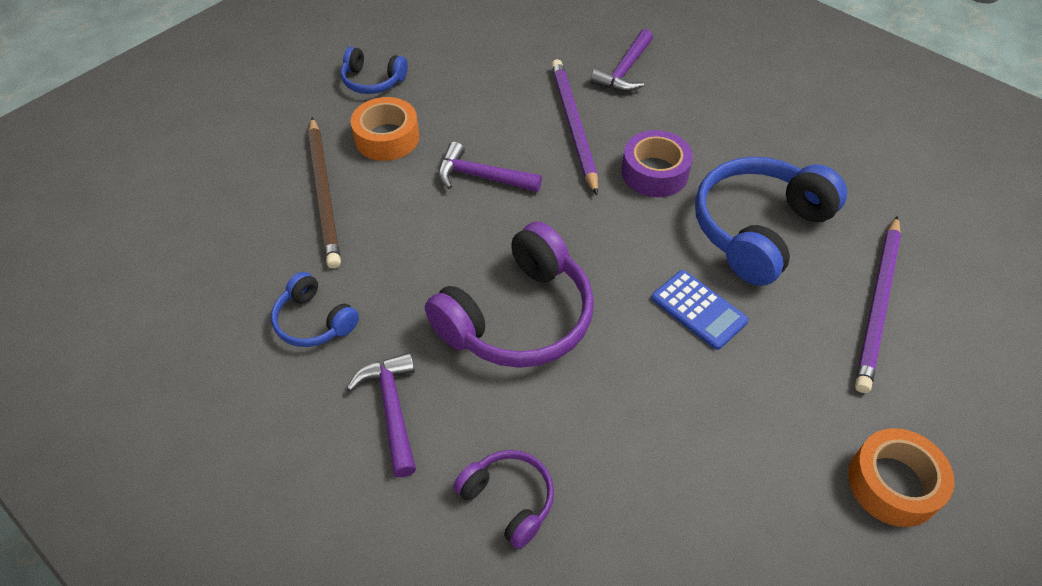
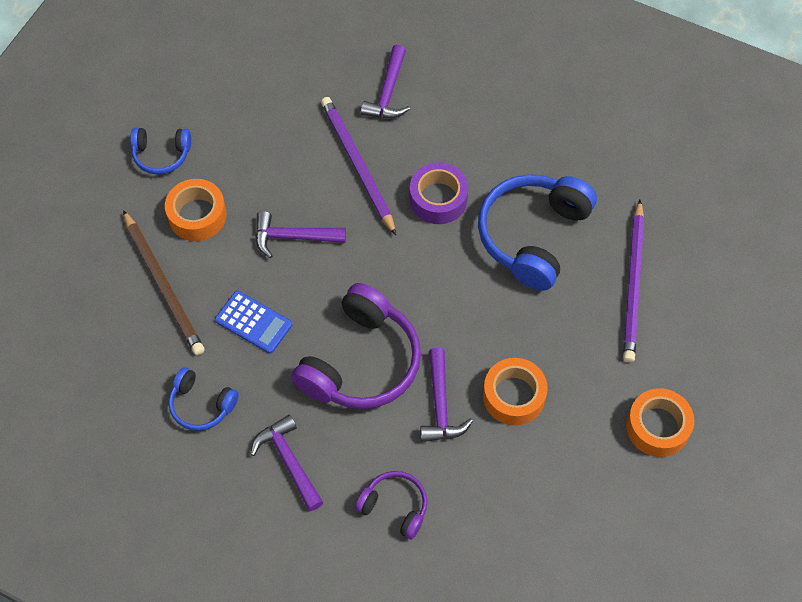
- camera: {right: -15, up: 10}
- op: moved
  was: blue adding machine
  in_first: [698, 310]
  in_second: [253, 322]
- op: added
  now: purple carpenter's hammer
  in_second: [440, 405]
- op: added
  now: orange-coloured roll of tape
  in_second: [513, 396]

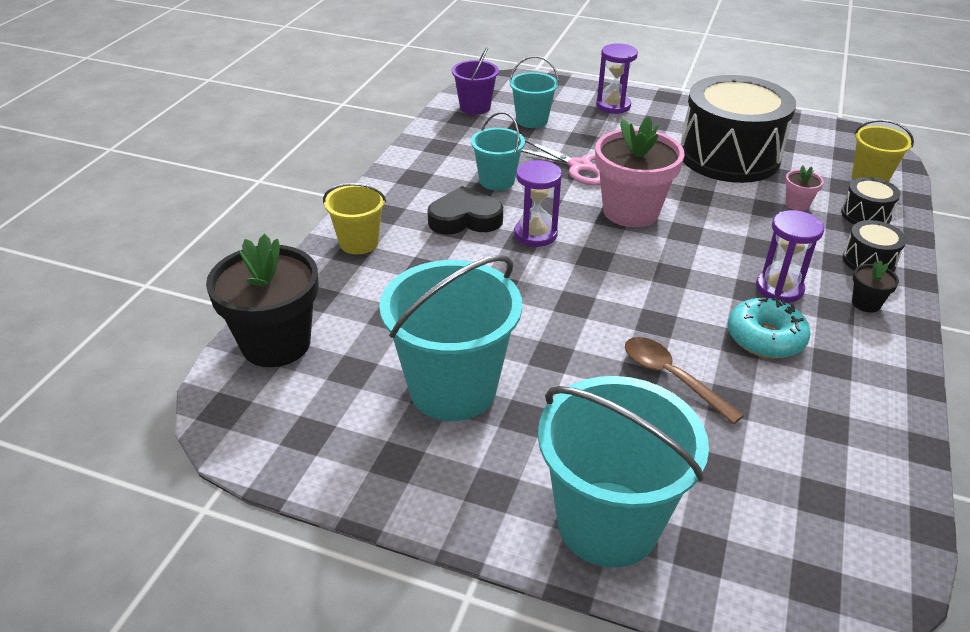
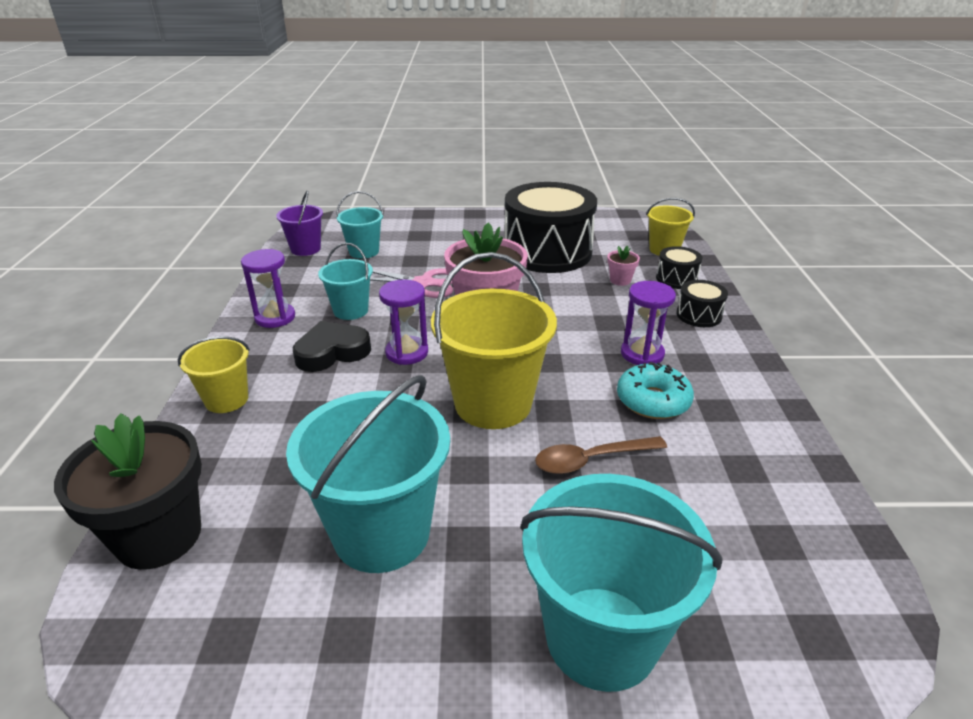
- camera: {right: -20, up: -5}
- op: moved
  was: purple hourglass
  in_first: [613, 106]
  in_second: [275, 317]
- op: removed
  was: ebony flower pot
  in_first: [866, 303]
- op: turned
  was: brown teaspoon
  in_first: [671, 377]
  in_second: [591, 460]
  clockwise: -45
- op: added
  now: bright yellow pail
  in_second: [493, 403]

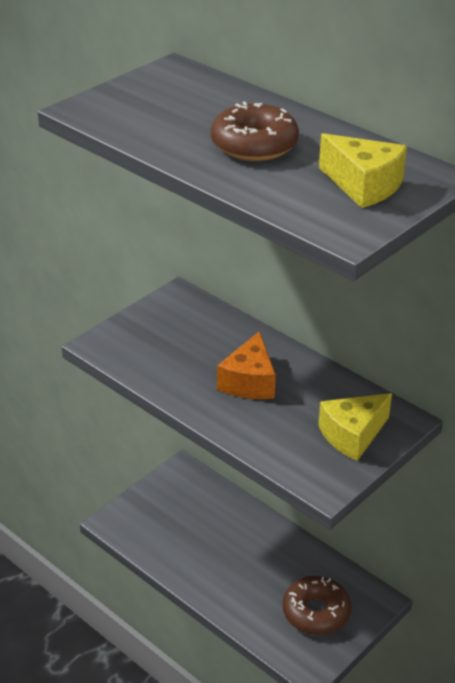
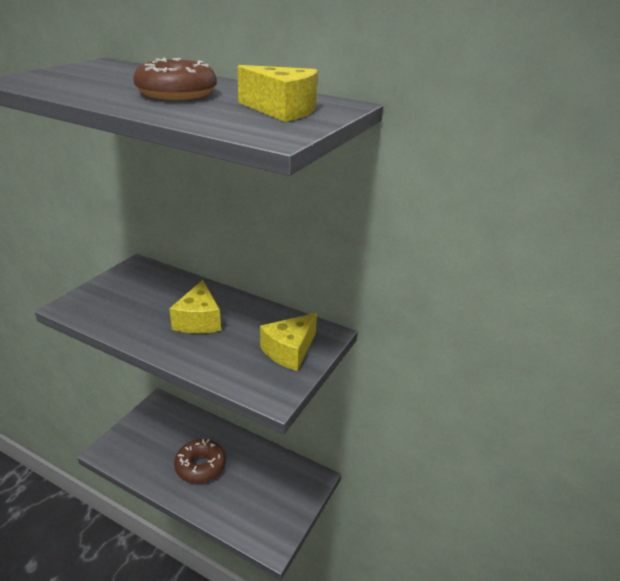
- camera: {right: -15, up: -5}
- op: recoloured
  was: orange-coloured cheese
  now: bright yellow cheese
  in_first: [249, 382]
  in_second: [199, 320]
- op: moved
  was: brown glazed donut
  in_first: [316, 612]
  in_second: [200, 466]

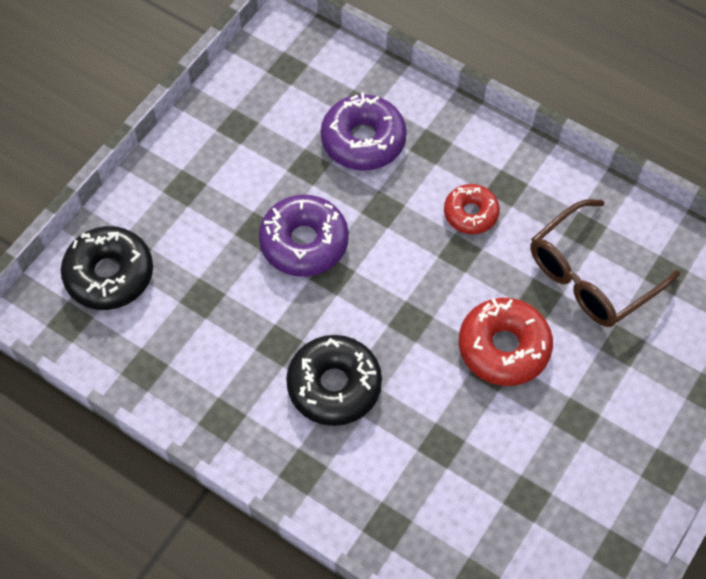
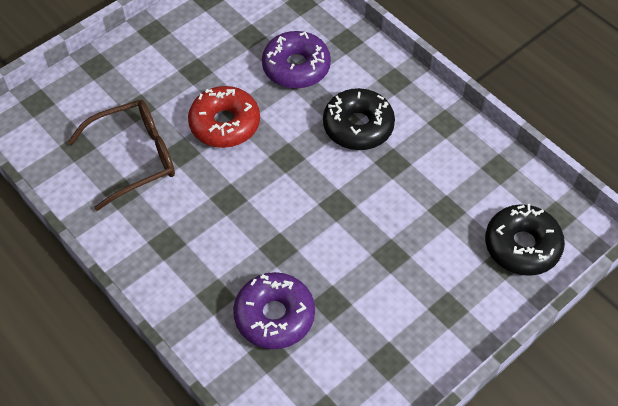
- camera: {right: -165, up: -5}
- op: removed
  was: crimson glazed donut
  in_first: [470, 213]
- op: moved
  was: purple glazed donut
  in_first: [304, 242]
  in_second: [296, 67]

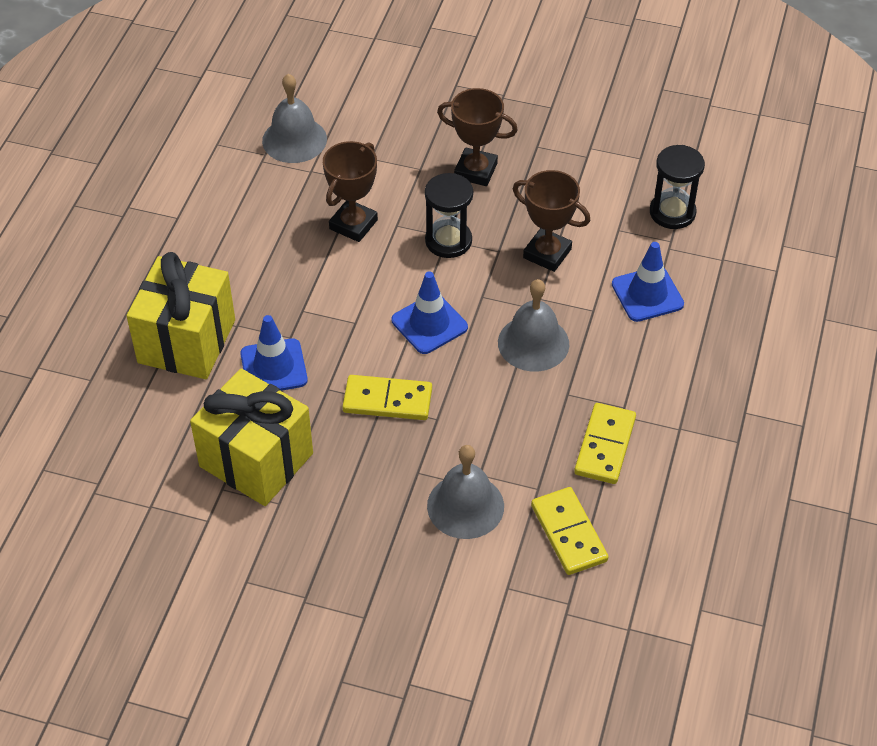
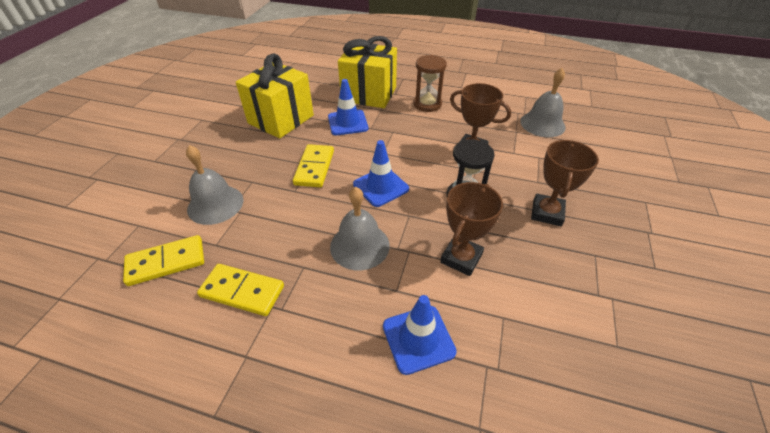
- camera: {right: 90, up: -5}
- op: removed
  was: ebony hourglass
  in_first: [672, 212]
- op: added
  now: brown hourglass
  in_second: [427, 104]

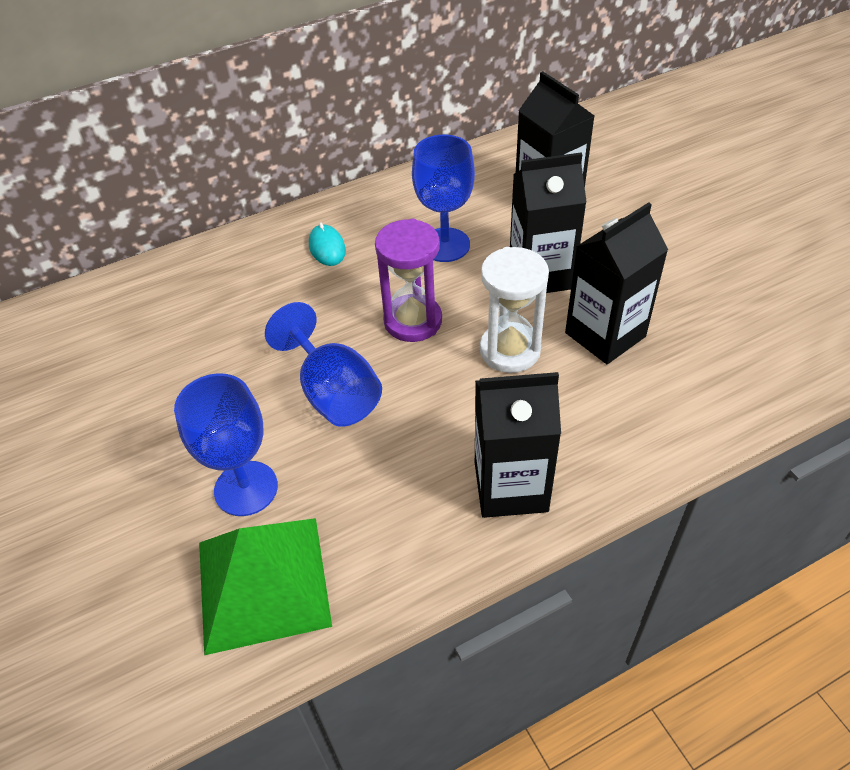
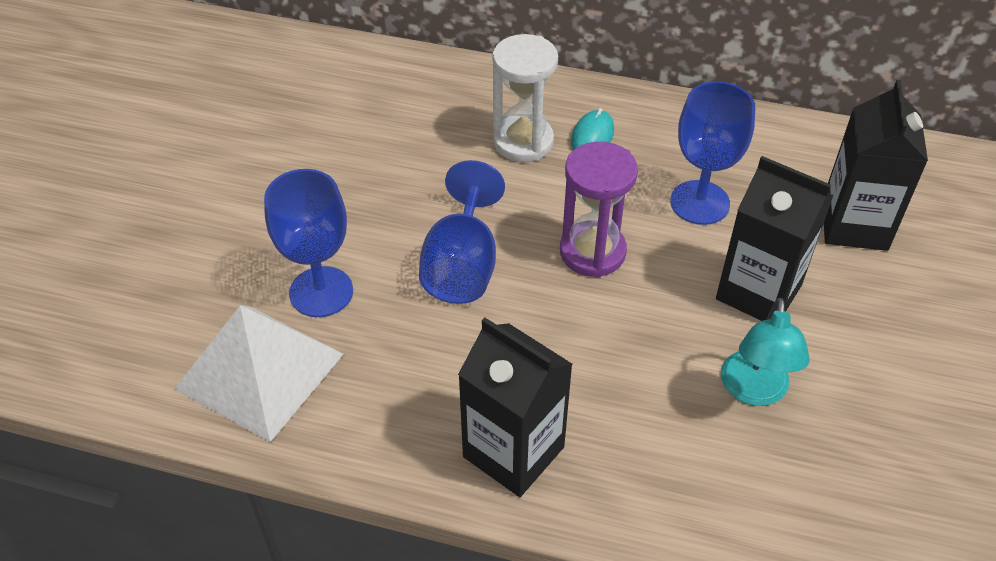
- camera: {right: 40, up: 0}
- op: replaced
  was: ebony carton
  now: teal desk lamp
  in_first: [605, 334]
  in_second: [754, 391]
- op: moved
  was: pure white hourglass
  in_first: [510, 350]
  in_second: [523, 141]
- op: recoloured
  was: emerald solid pyramid
  now: pure white solid pyramid
  in_first: [263, 582]
  in_second: [260, 371]

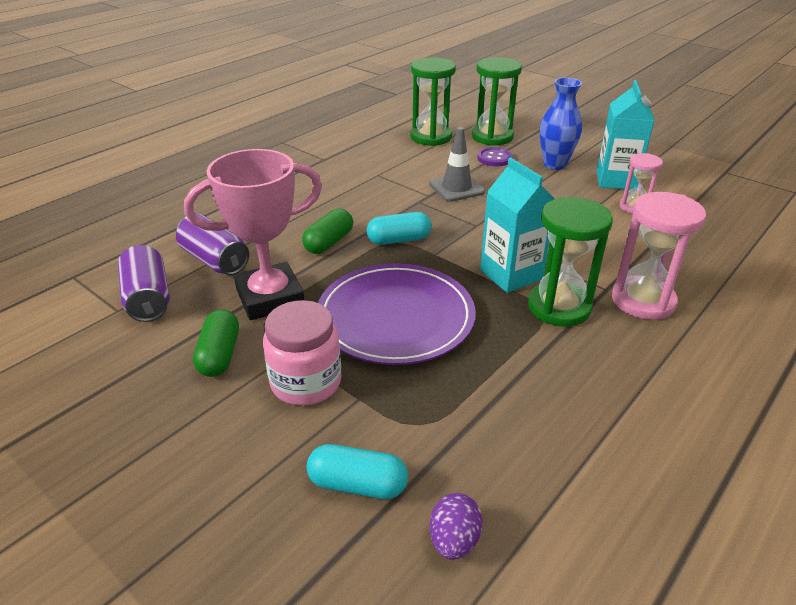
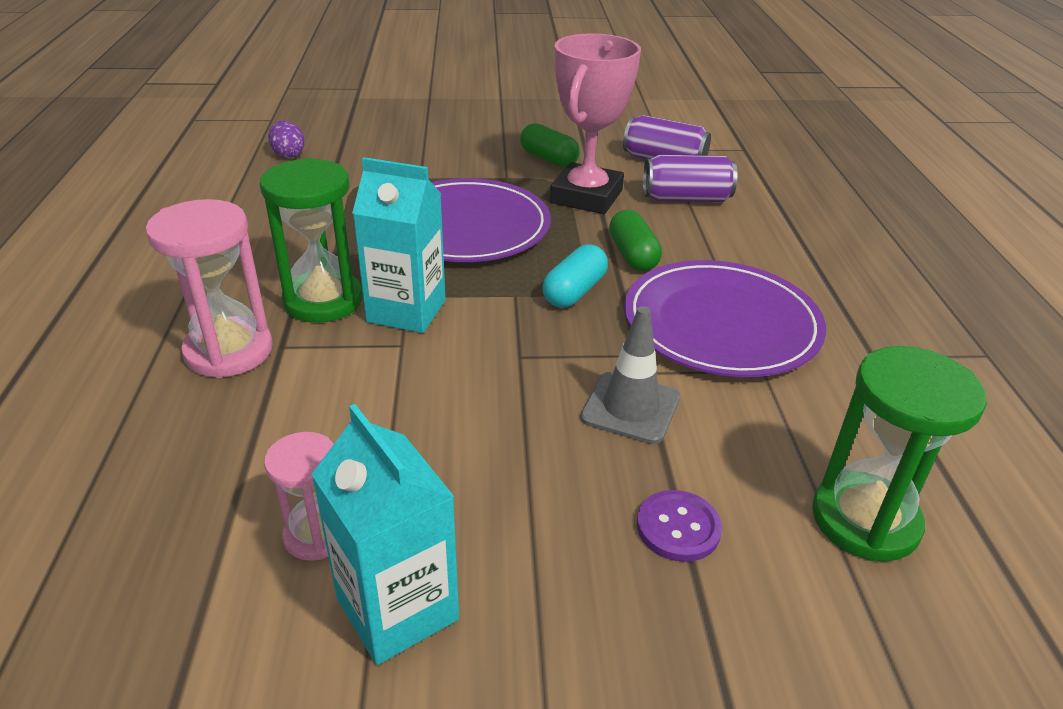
- camera: {right: 135, up: 0}
- op: removed
  was: emerald hourglass
  in_first: [492, 137]
- op: removed
  was: blue flower vase
  in_first: [554, 164]
- op: removed
  was: pink preserve jar
  in_first: [306, 382]
- op: removed
  was: teal pill
  in_first: [357, 484]
- op: added
  now: purple dinner plate
  in_second: [721, 324]

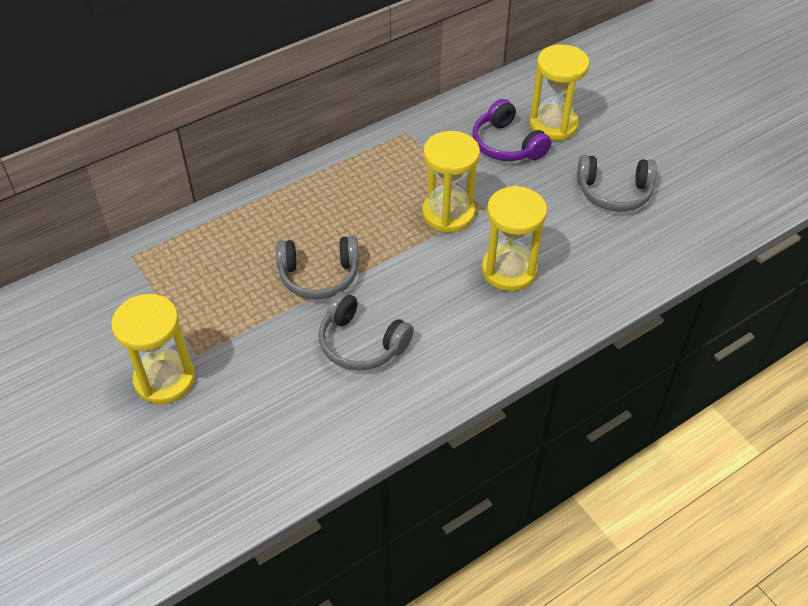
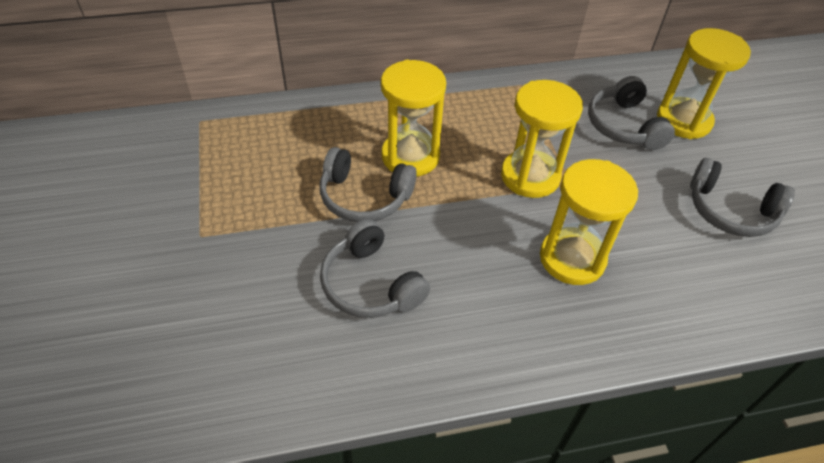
- camera: {right: 20, up: 0}
- op: recoloured
  was: purple headset
  now: ash-grey headset
  in_first: [506, 145]
  in_second: [623, 126]
- op: moved
  was: bright yellow hourglass
  in_first: [165, 379]
  in_second: [410, 156]

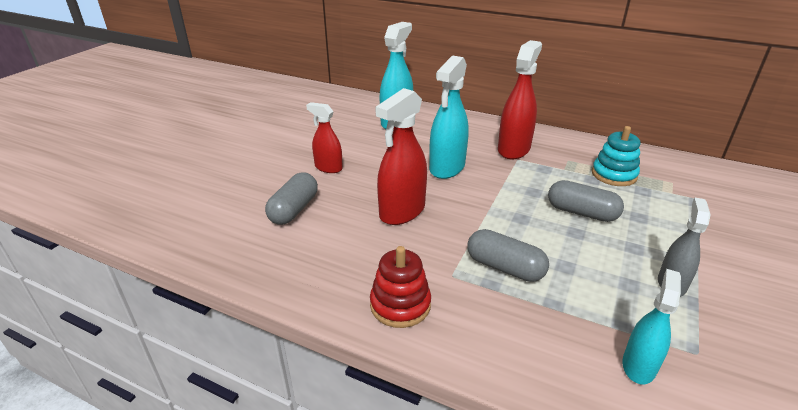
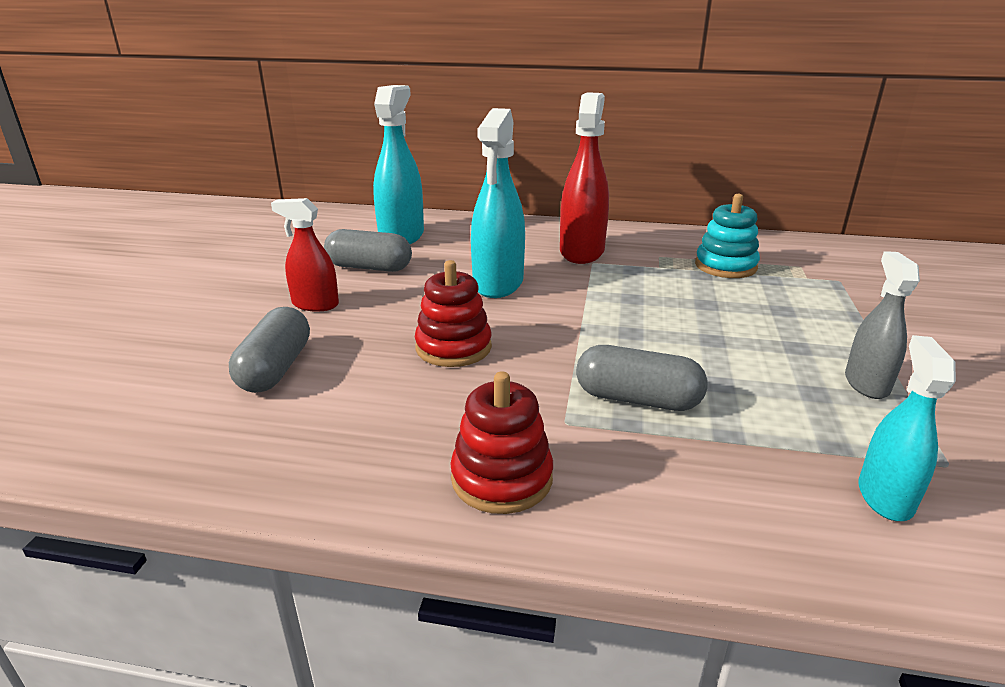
- camera: {right: -15, up: -5}
- op: replaced
  was: crimson spray bottle
  now: crimson stacking rings
  in_first: [402, 211]
  in_second: [453, 347]
- op: moved
  was: ash-grey pill
  in_first: [581, 213]
  in_second: [369, 267]

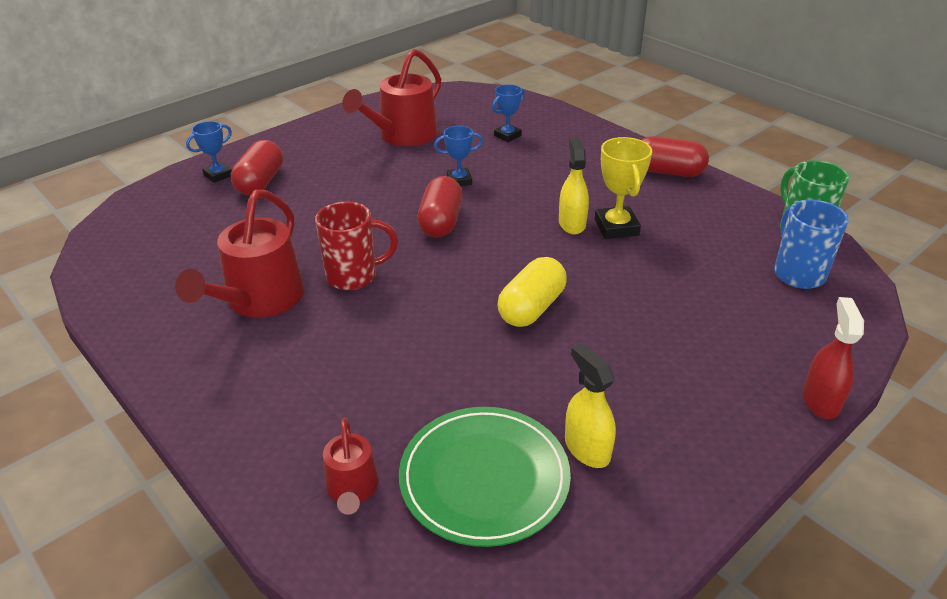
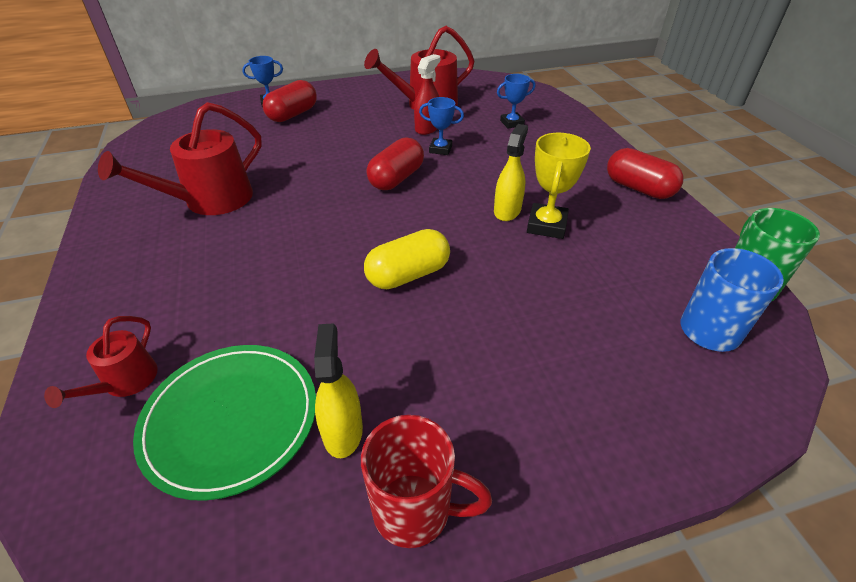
- camera: {right: 25, up: 5}
- op: moved
  was: crimson tea mug
  in_first: [354, 276]
  in_second: [415, 510]
- op: moved
  was: crimson spray bottle
  in_first: [820, 400]
  in_second: [427, 128]

